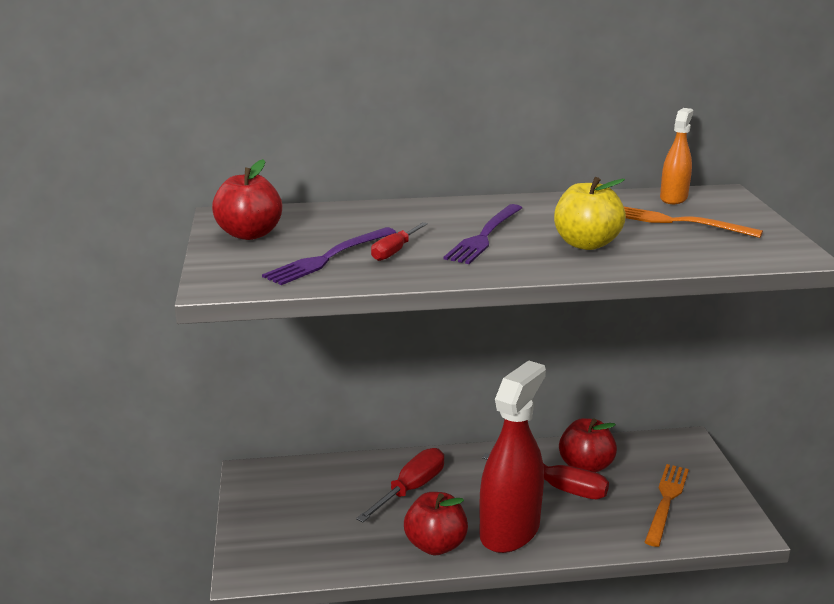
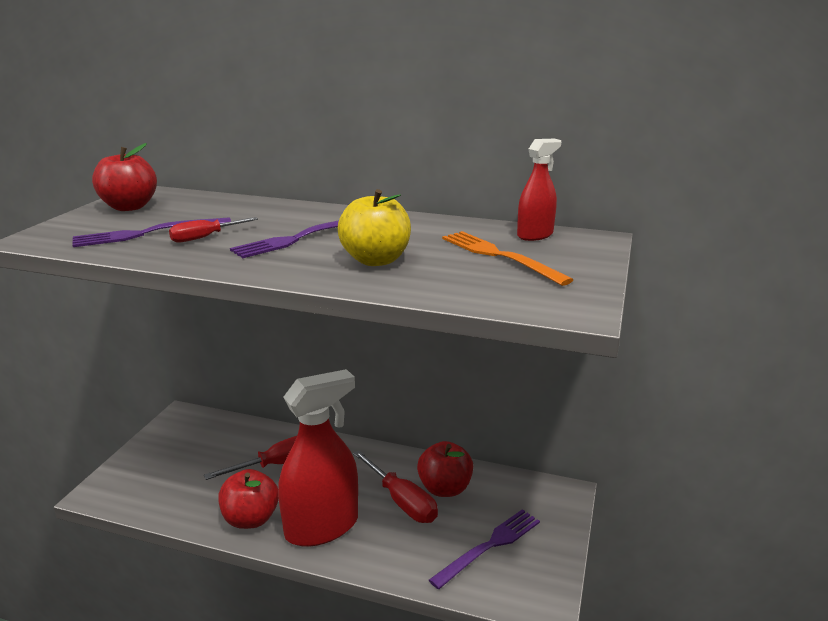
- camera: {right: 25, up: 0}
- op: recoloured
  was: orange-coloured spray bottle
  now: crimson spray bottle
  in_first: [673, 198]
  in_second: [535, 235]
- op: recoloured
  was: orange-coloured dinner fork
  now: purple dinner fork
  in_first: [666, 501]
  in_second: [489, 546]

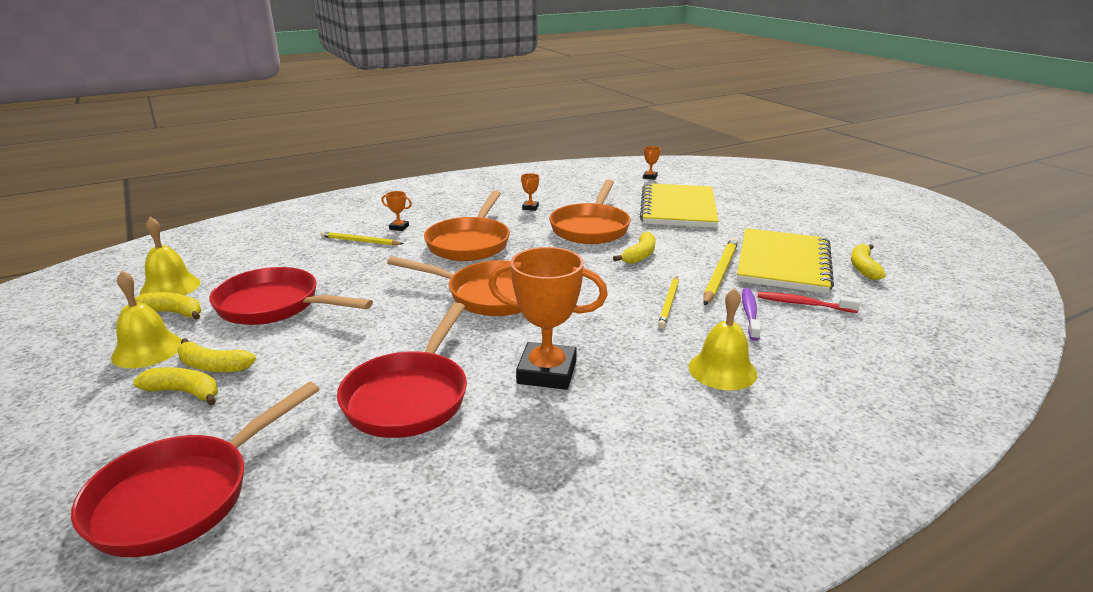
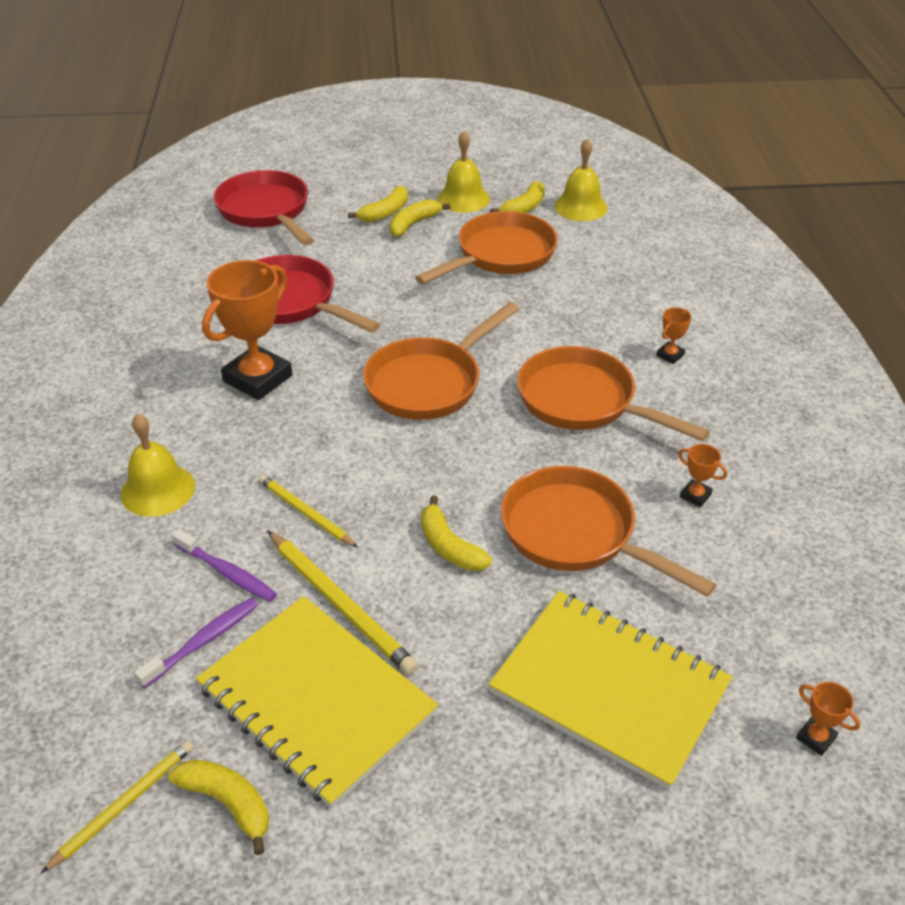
- camera: {right: 115, up: 15}
- op: moved
  was: bright yellow lead pencil
  in_first: [360, 241]
  in_second: [124, 805]
- op: recoloured
  was: crimson pan
  now: orange-coloured pan
  in_first: [275, 306]
  in_second: [500, 255]
- op: recoloured
  was: crimson dental brush
  now: purple dental brush
  in_first: [803, 304]
  in_second: [203, 641]

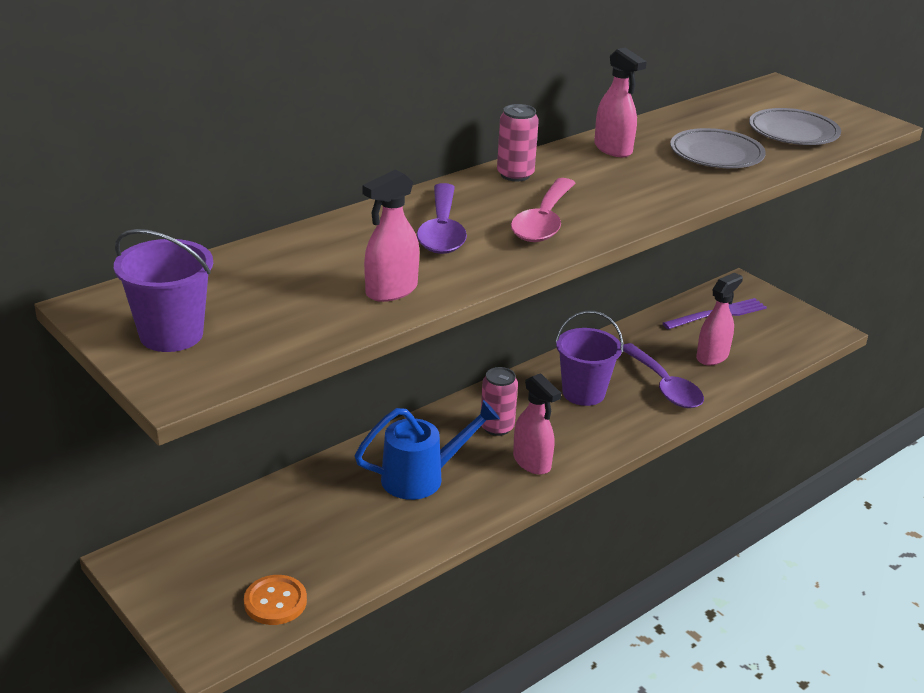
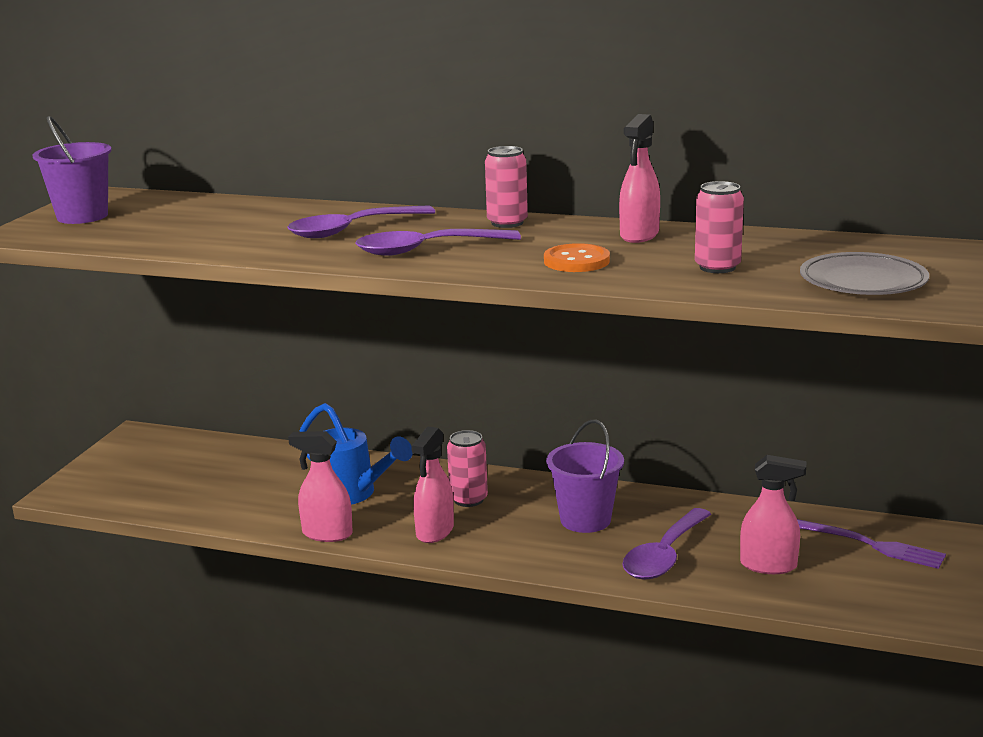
- camera: {right: 60, up: -10}
- op: replaced
  was: ash-grey dinner plate
  now: pink tin
  in_first: [716, 154]
  in_second: [717, 267]
- op: moved
  was: pink spray bottle
  in_first: [391, 291]
  in_second: [327, 534]
- op: recoloured
  was: pink teaspoon
  now: purple teaspoon
  in_first: [543, 221]
  in_second: [426, 250]
- op: moved
  was: orange-coloured sewing button
  in_first: [275, 602]
  in_second: [576, 261]

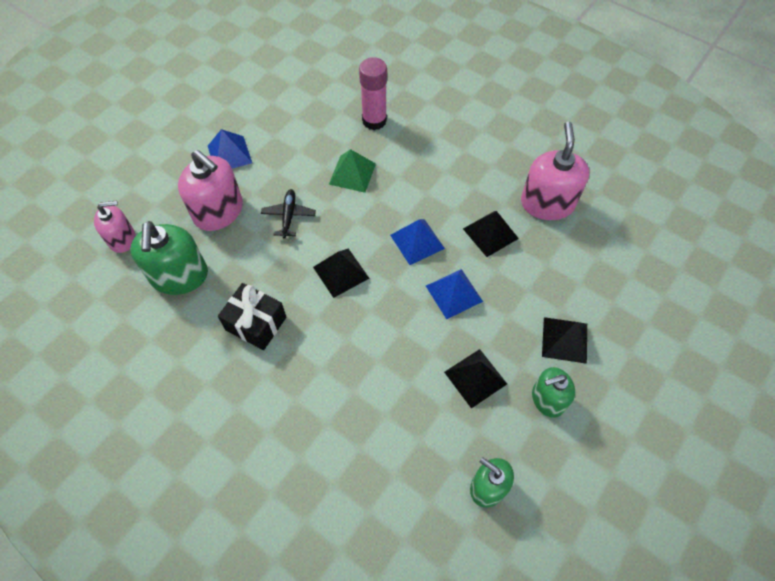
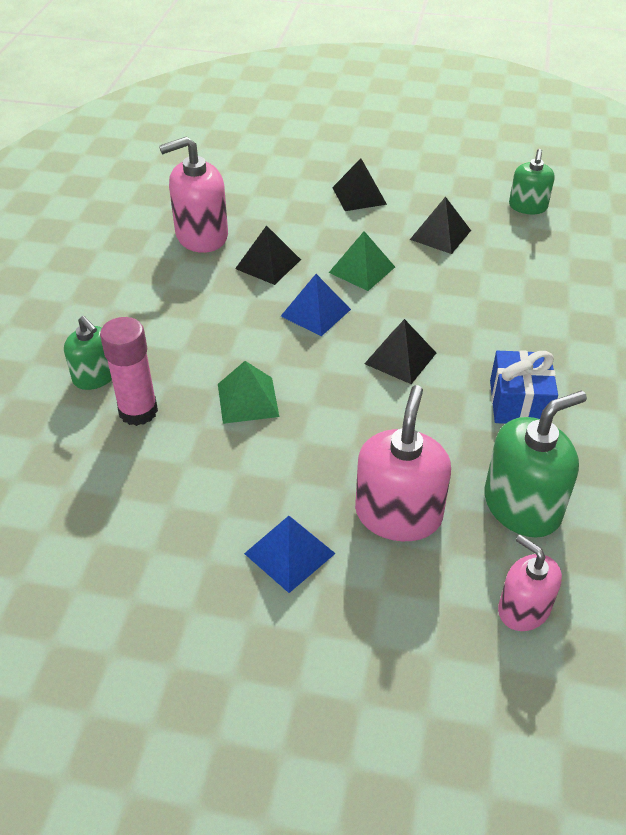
- camera: {right: -115, up: -15}
- op: removed
  was: ebony plane
  in_first: [289, 216]
- op: recoloured
  was: blue solid pyramid
  now: emerald solid pyramid
  in_first: [454, 293]
  in_second: [362, 269]
- op: recoloured
  was: ebony gift
  now: blue gift
  in_first: [256, 323]
  in_second: [519, 402]
- op: moved
  was: emerald pump bottle
  in_first: [547, 399]
  in_second: [95, 376]

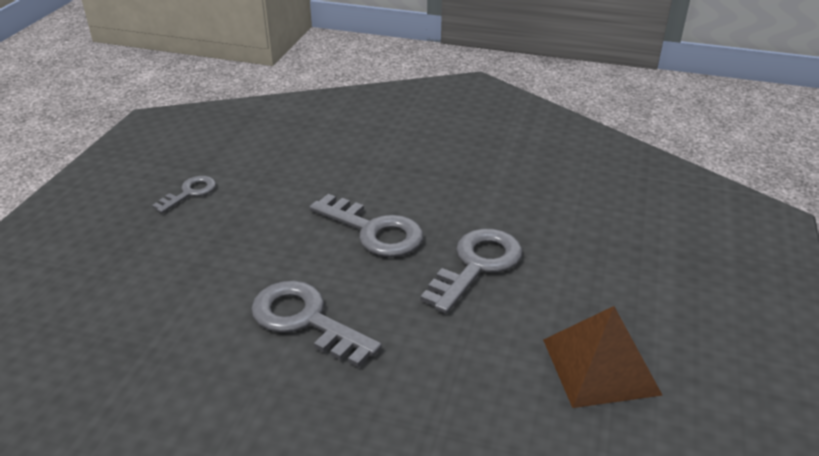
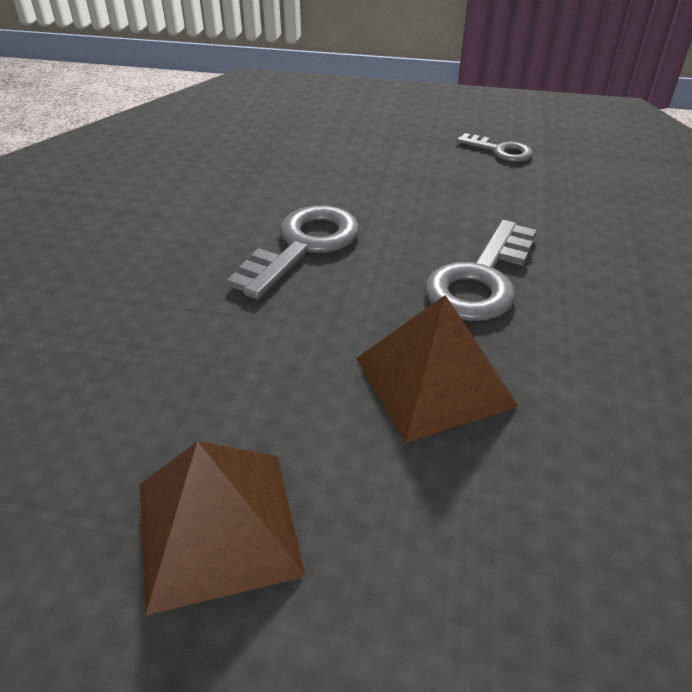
- camera: {right: 85, up: 5}
- op: replaced
  was: ash-grey door key
  now: brown solid pyramid
  in_first: [477, 265]
  in_second: [434, 381]

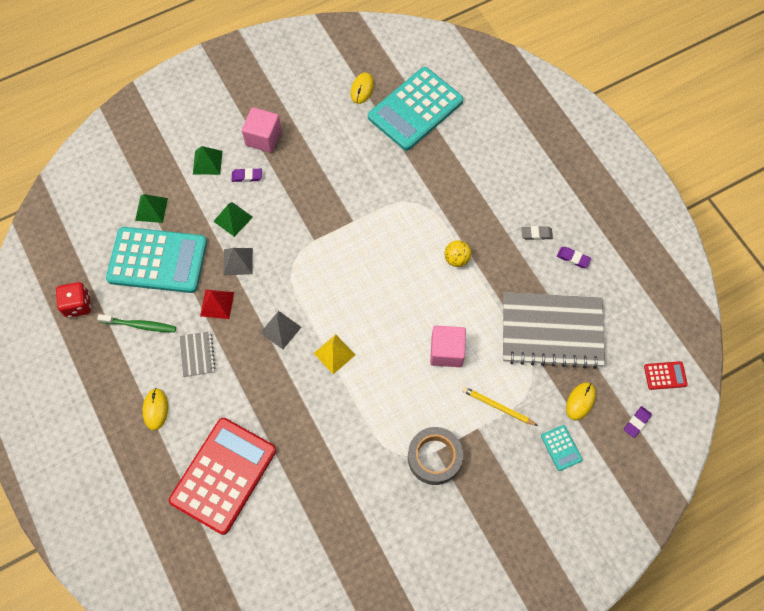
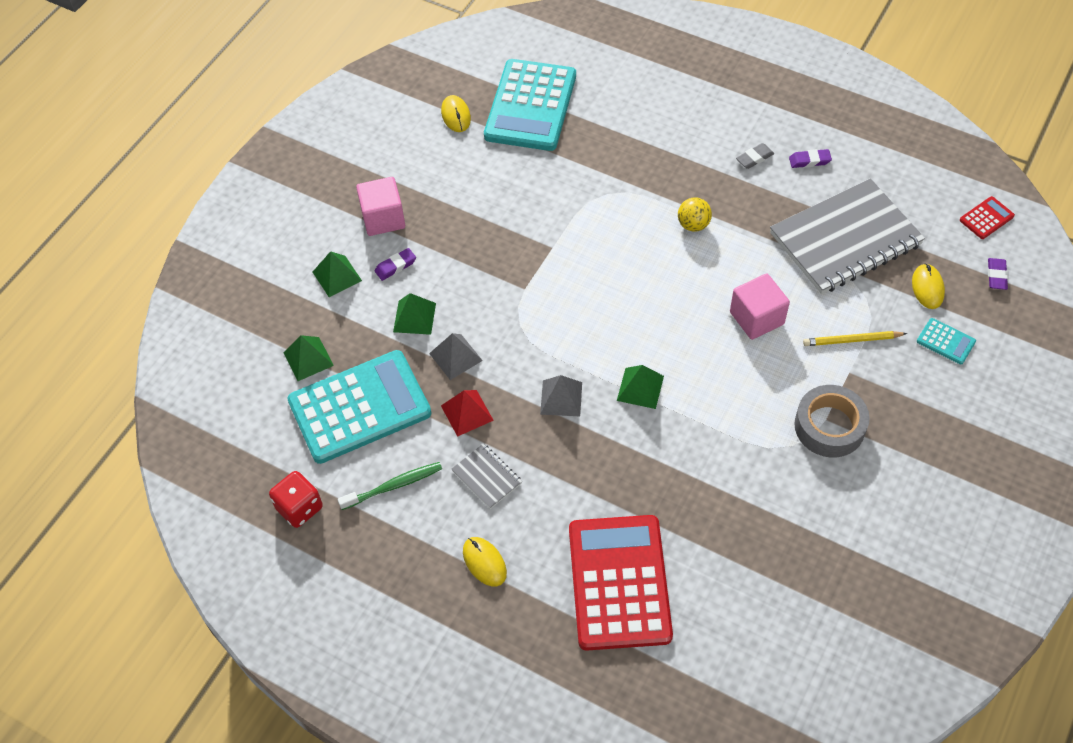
- camera: {right: -30, up: -10}
- op: recoloured
  was: bright yellow solid pyramid
  now: emerald solid pyramid
  in_first: [334, 354]
  in_second: [640, 388]

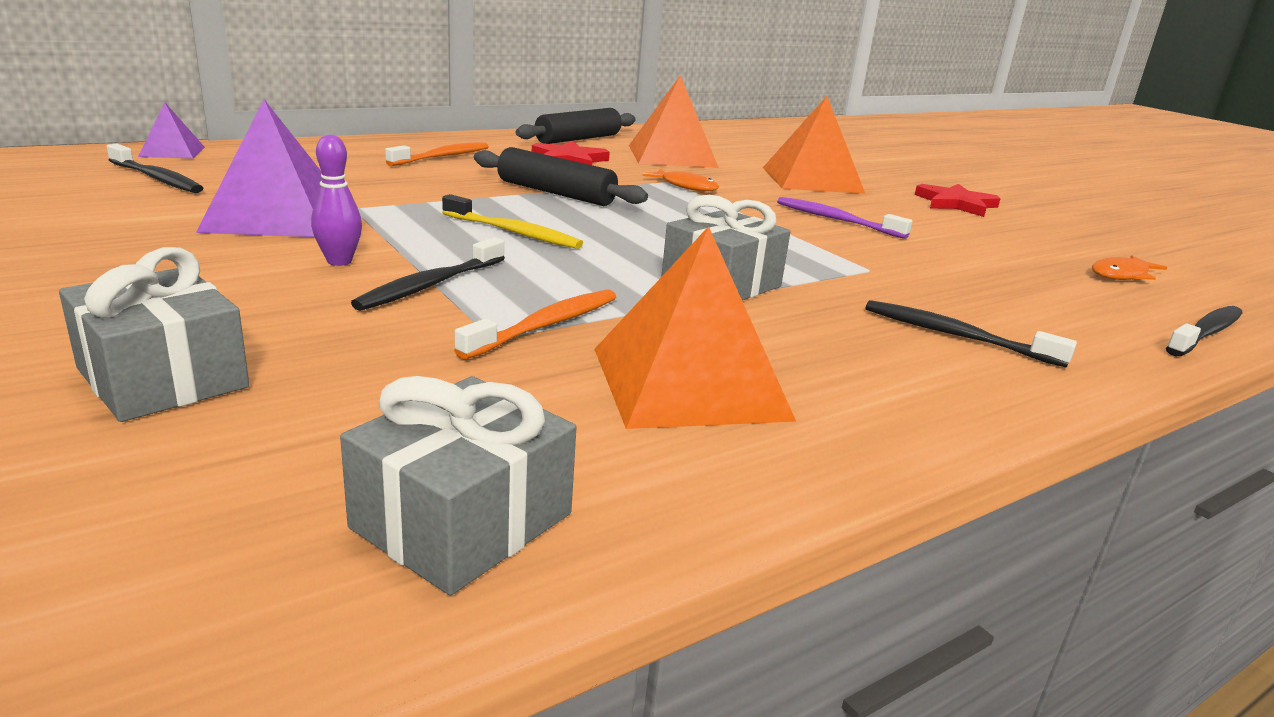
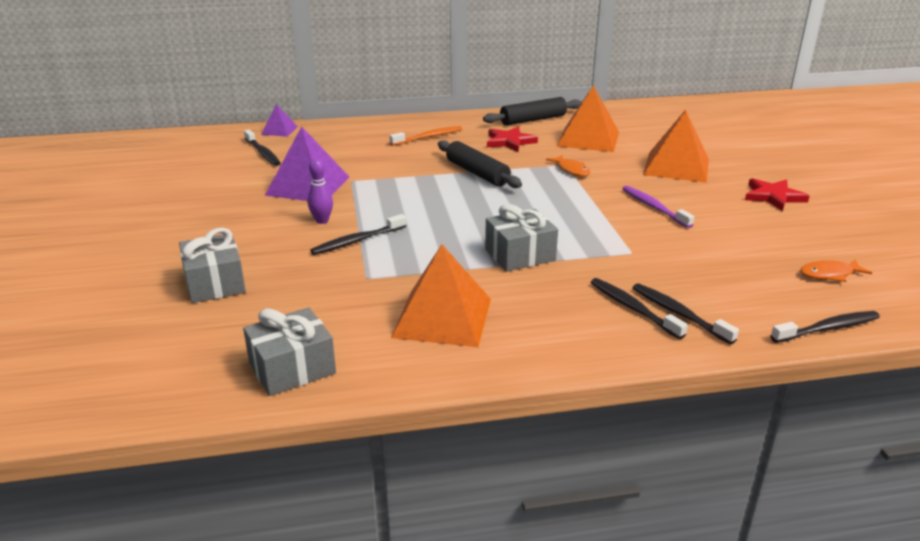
- camera: {right: 25, up: 5}
- op: removed
  was: bright yellow dental brush
  in_first: [513, 232]
- op: removed
  was: orange-coloured dental brush
  in_first: [545, 325]
- op: added
  now: ebony dental brush
  in_second: [679, 314]

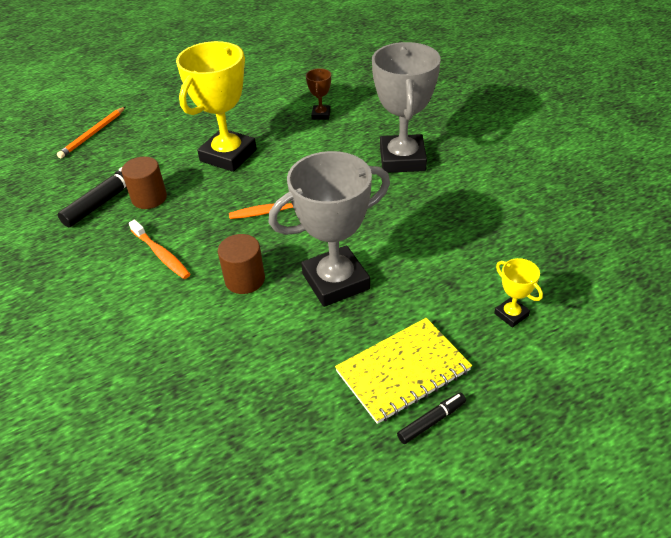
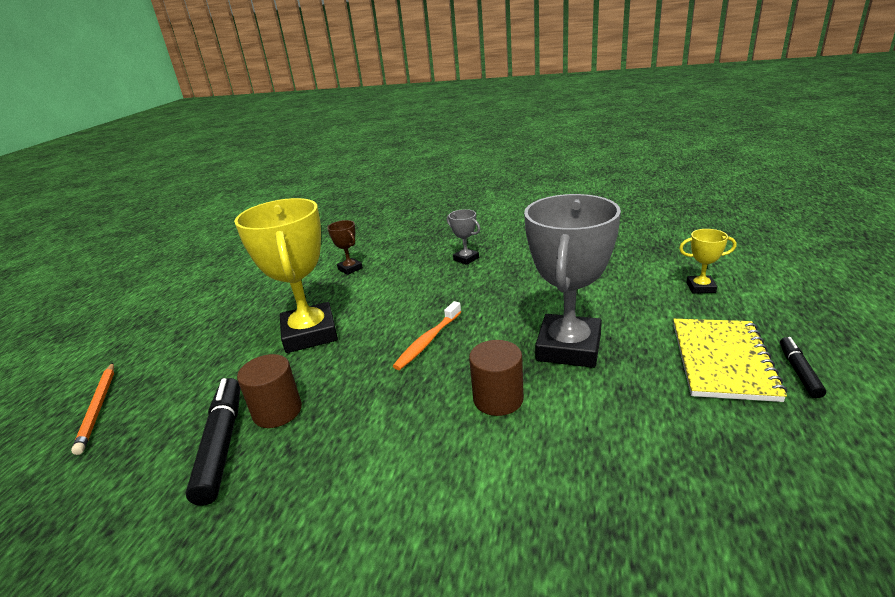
- camera: {right: -45, up: -15}
- op: resized
  was: ash-grey award cup
  in_first: [402, 159]
  in_second: [466, 259]
  ratio: 0.44
- op: removed
  was: orange-coloured dental brush
  in_first: [161, 254]

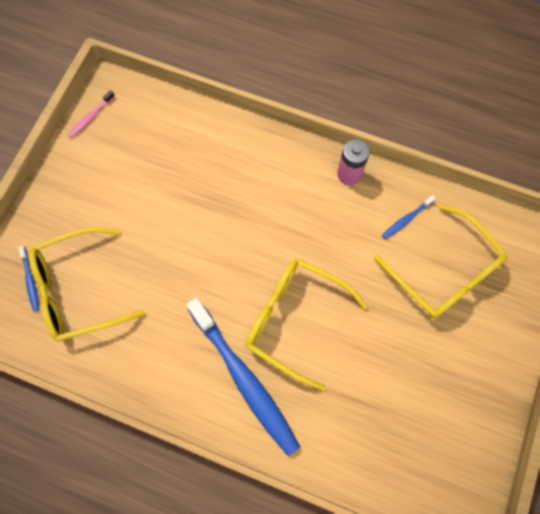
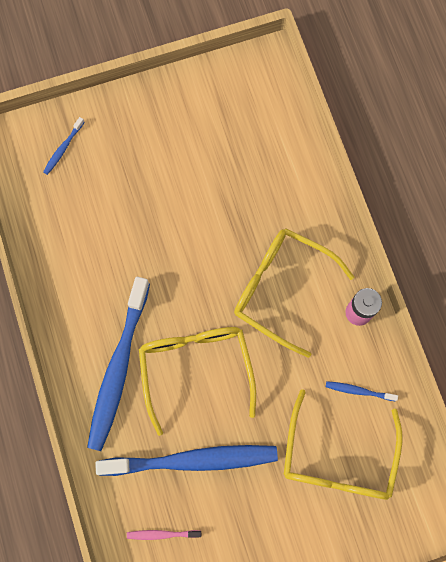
- camera: {right: 50, up: 5}
- op: moved
  was: pink dental brush
  in_first: [90, 117]
  in_second: [162, 534]
- op: moved
  was: bright yellow glasses
  in_first: [78, 290]
  in_second: [281, 289]
- op: added
  now: blue dental brush
  in_second: [192, 460]

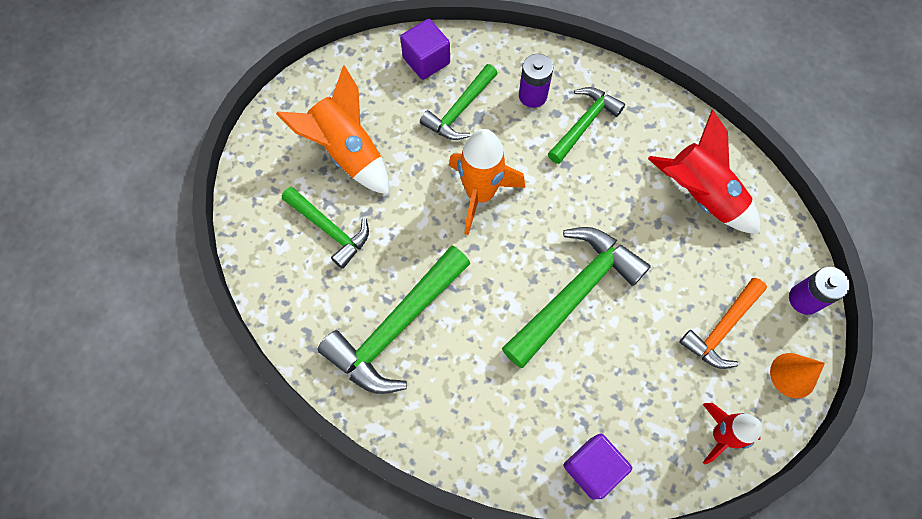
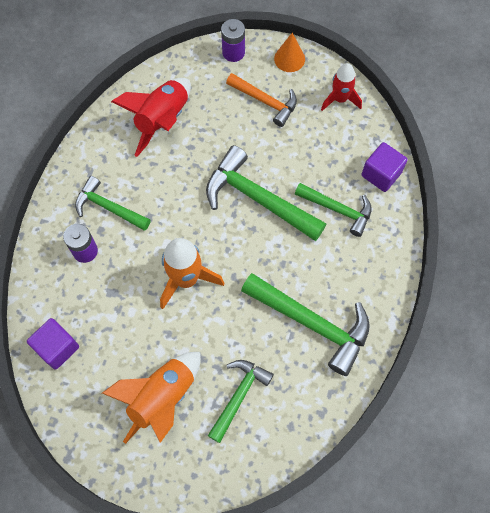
- camera: {right: -100, up: 0}
- op: moved
  was: emerald carpenter's hammer
  in_first: [460, 110]
  in_second: [337, 209]

